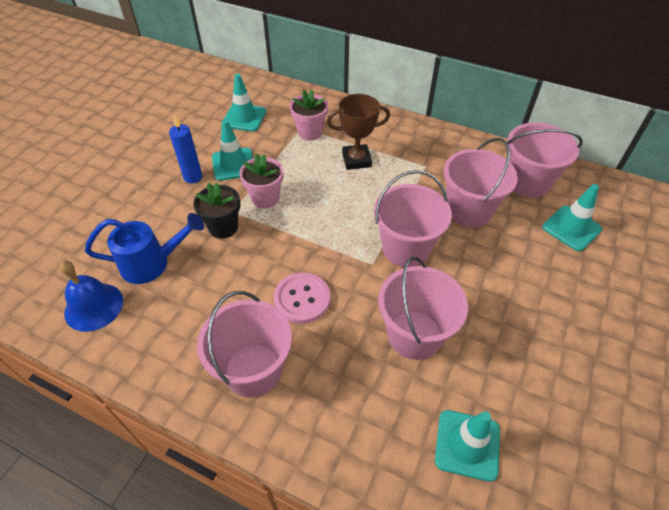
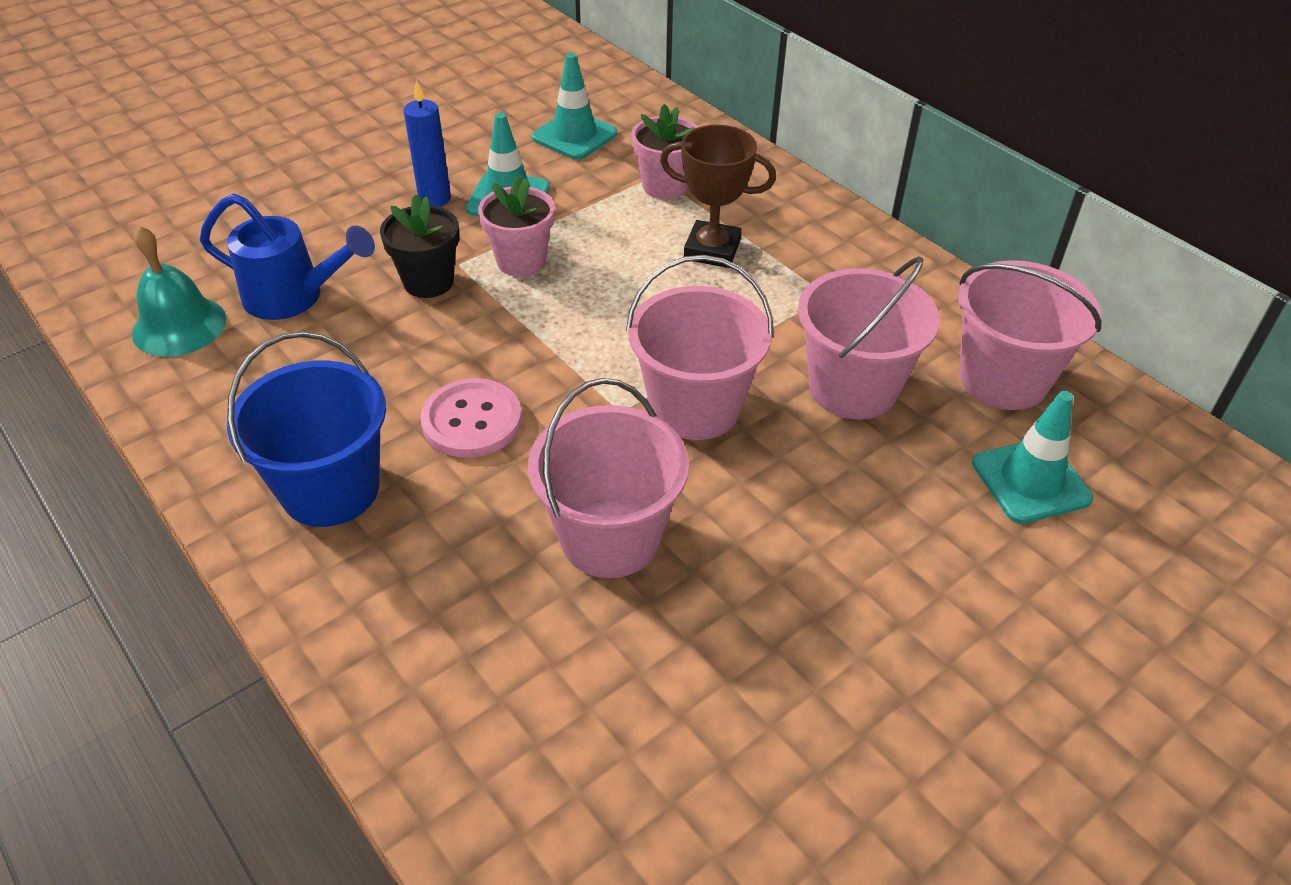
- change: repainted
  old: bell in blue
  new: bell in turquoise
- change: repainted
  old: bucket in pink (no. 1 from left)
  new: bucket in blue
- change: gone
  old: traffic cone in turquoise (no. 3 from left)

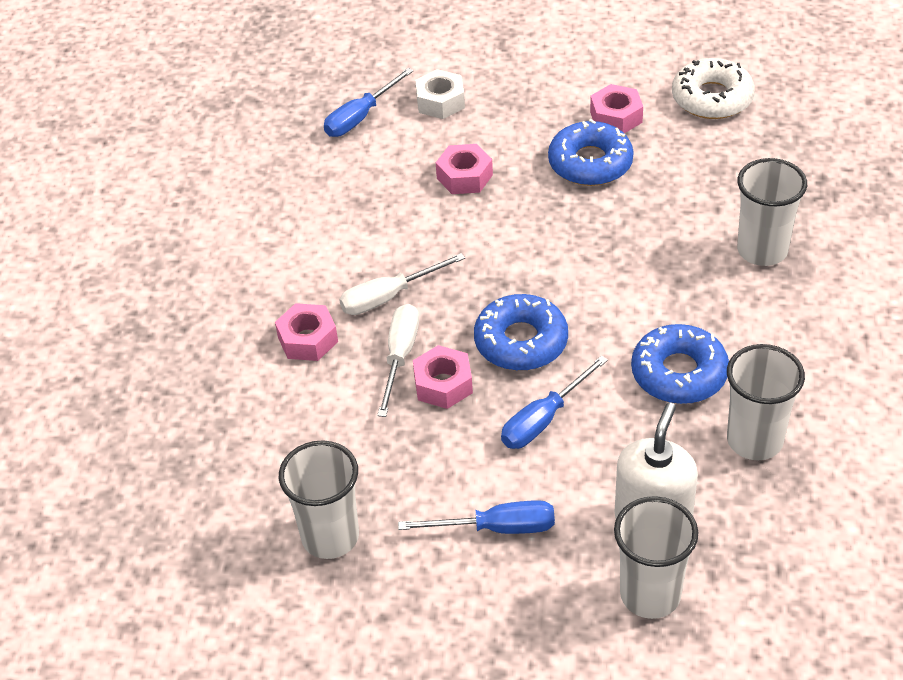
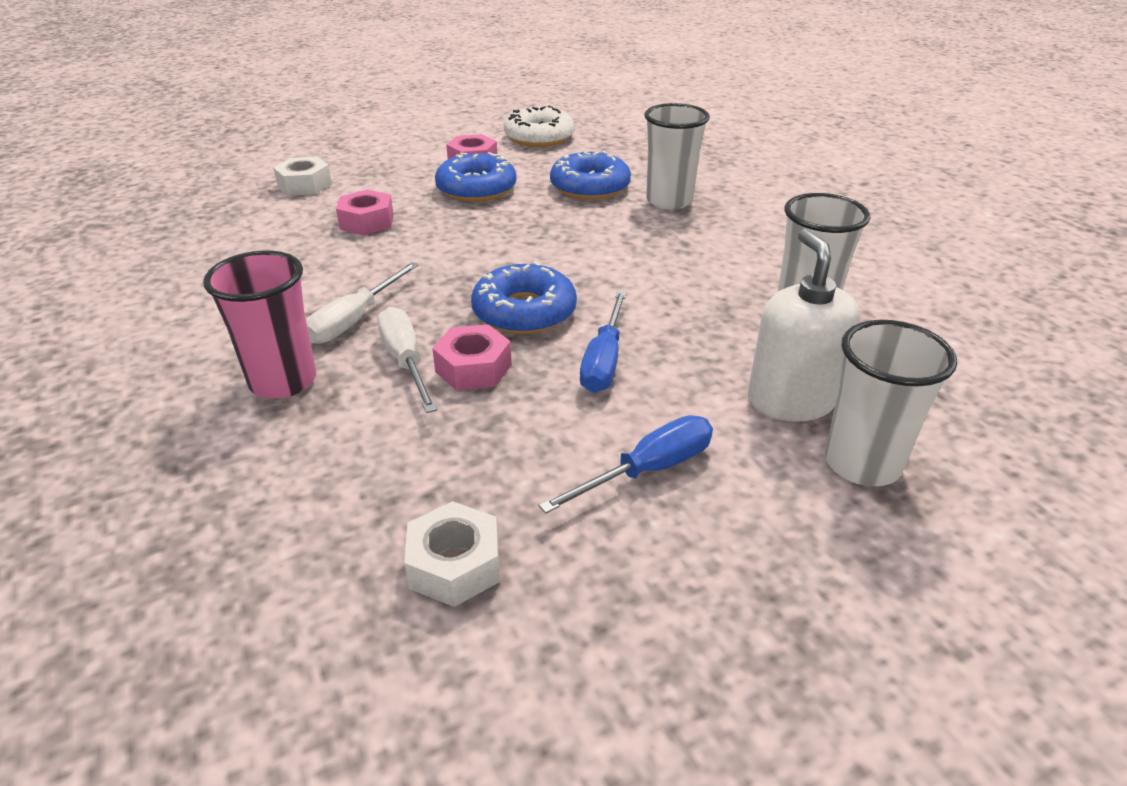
- change: swapped
  old: nut in pink (no. 1 from left)
  new: cup in pink
- change: swapped
  old: cup in white (no. 1 from left)
  new: nut in white (no. 2 from left)
- change: gone
  old: screwdriver in blue (no. 1 from left)
- change: shifted
  old: donut in blue (no. 3 from left)

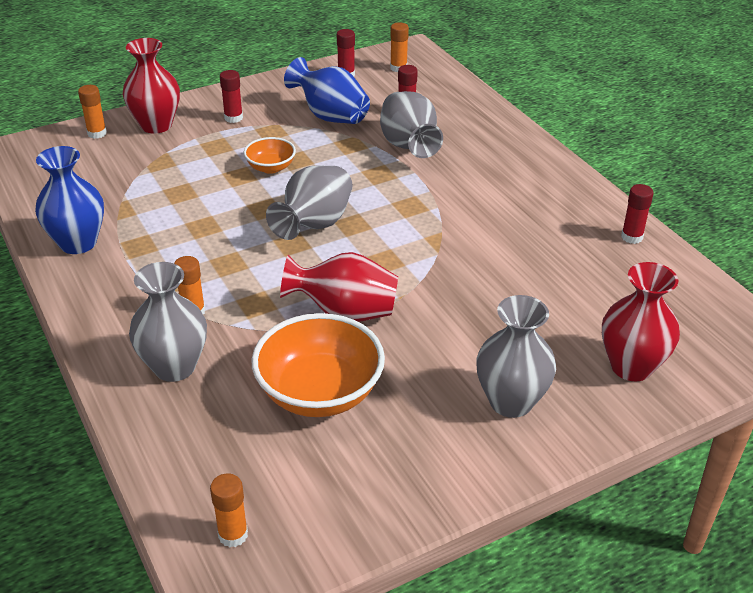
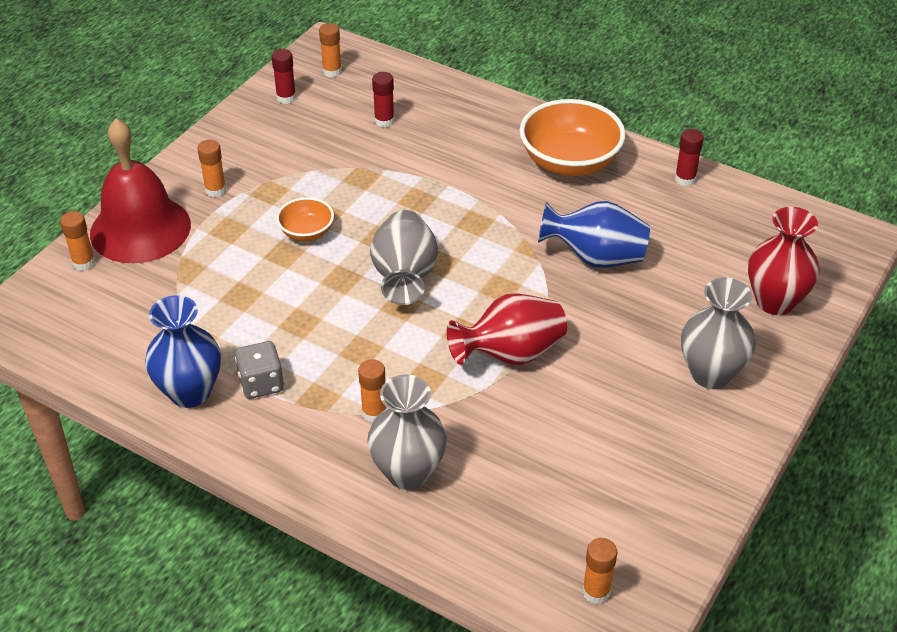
- change: swapped
  old: vase in red (no. 1 from left)
  new: bell in red
- change: repainted
  old: glue stick in red (no. 1 from left)
  new: glue stick in orange (no. 2 from left)
- change: shifted
  old: bowl in orange (no. 2 from left)
- change: shifted
  old: vase in blue (no. 2 from left)
- change: gone
  old: vase in grey (no. 3 from left)
- change: new
  new: dice in grey

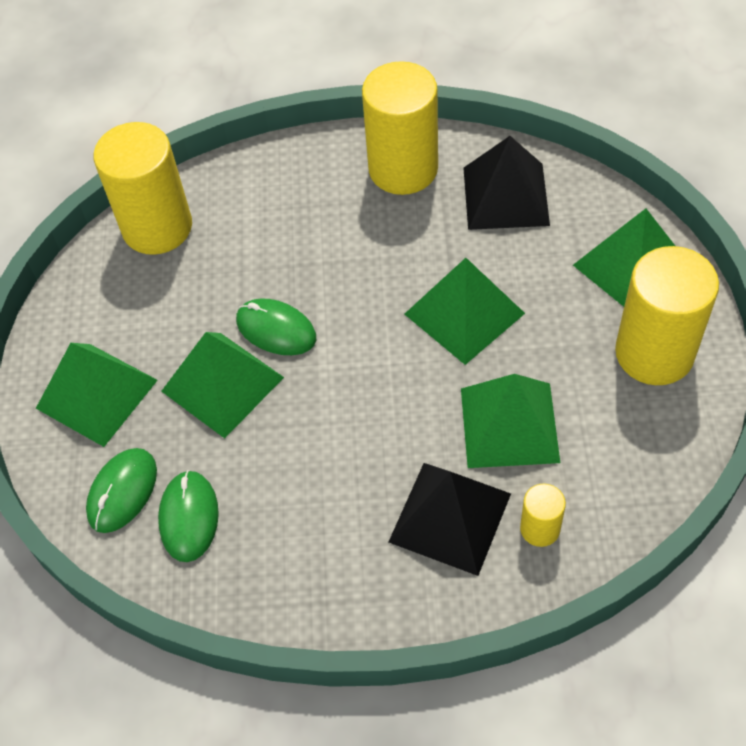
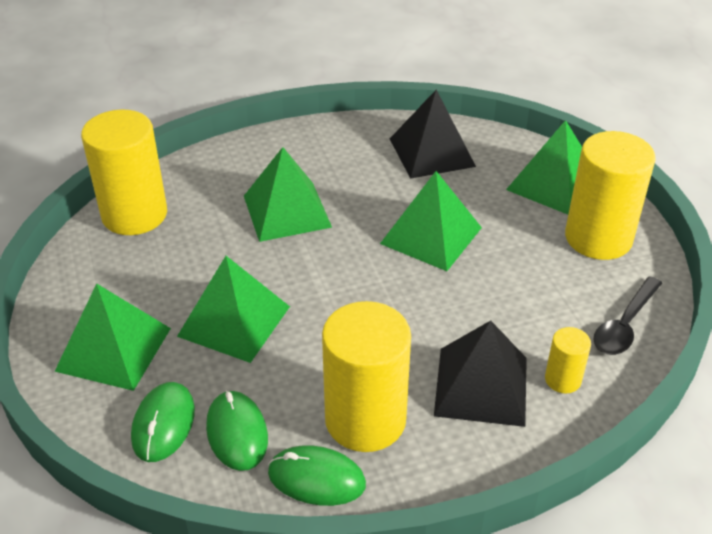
- change: shifted
  old: mouse in green (no. 3 from left)
- change: shifted
  old: cylinder in yellow (no. 2 from left)
- change: shifted
  old: pyramid in green (no. 4 from left in the first image)
  new: pyramid in green (no. 3 from left)
- change: new
  new: spoon in black

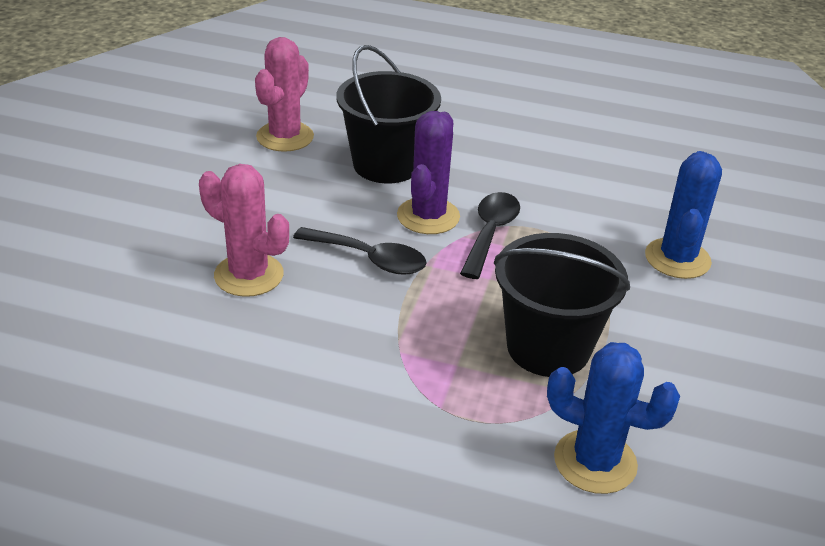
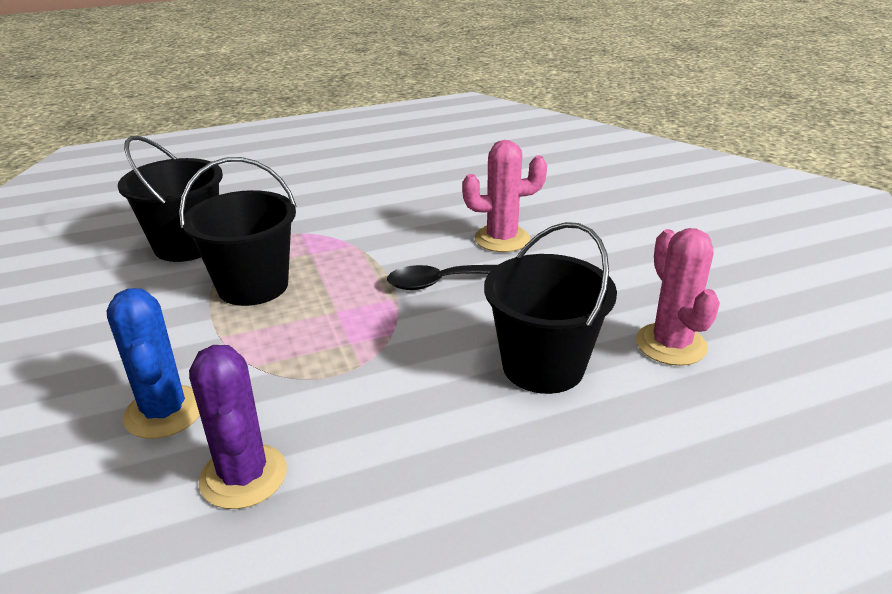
- change: shifted
  old: cactus in purple
- change: gone
  old: spoon in black (no. 2 from left)
- change: swapped
  old: cactus in blue (no. 1 from left)
  new: bucket in black (no. 1 from left)

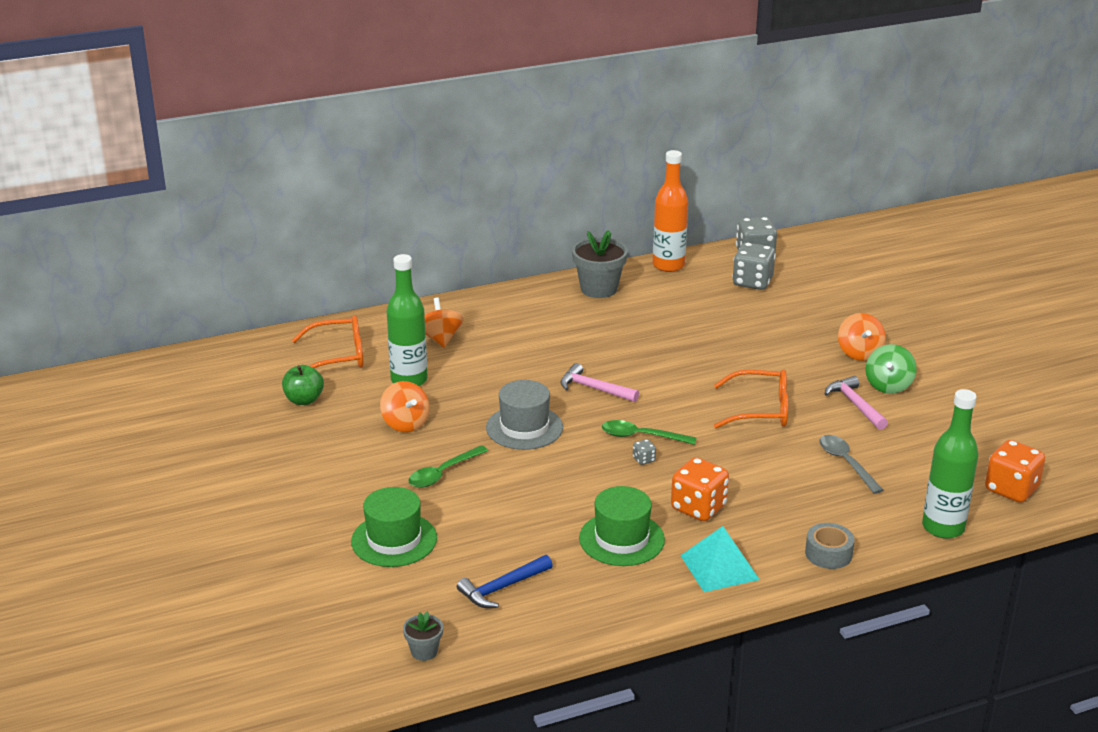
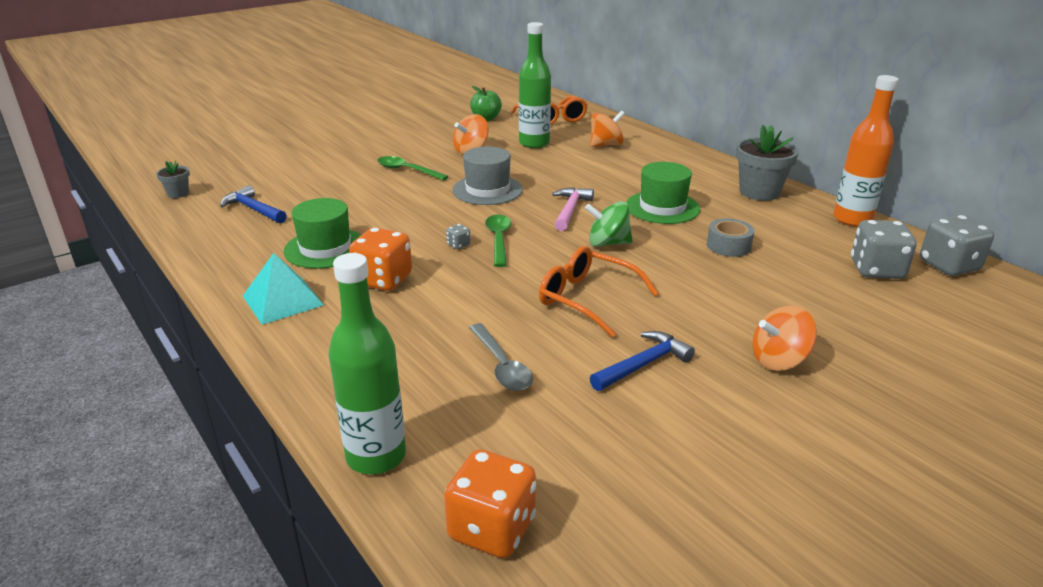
- change: shifted
  old: hat in green (no. 1 from left in the first image)
  new: hat in green (no. 2 from left)
- change: rotated
  old: glasses in orange (no. 2 from left)
  degrees: 135
- change: shifted
  old: tape in grey
- change: rotated
  old: spoon in grey
  degrees: 105
- change: repainted
  old: hammer in pink (no. 2 from left)
  new: hammer in blue (no. 2 from left)
- change: shifted
  old: spinning top in green

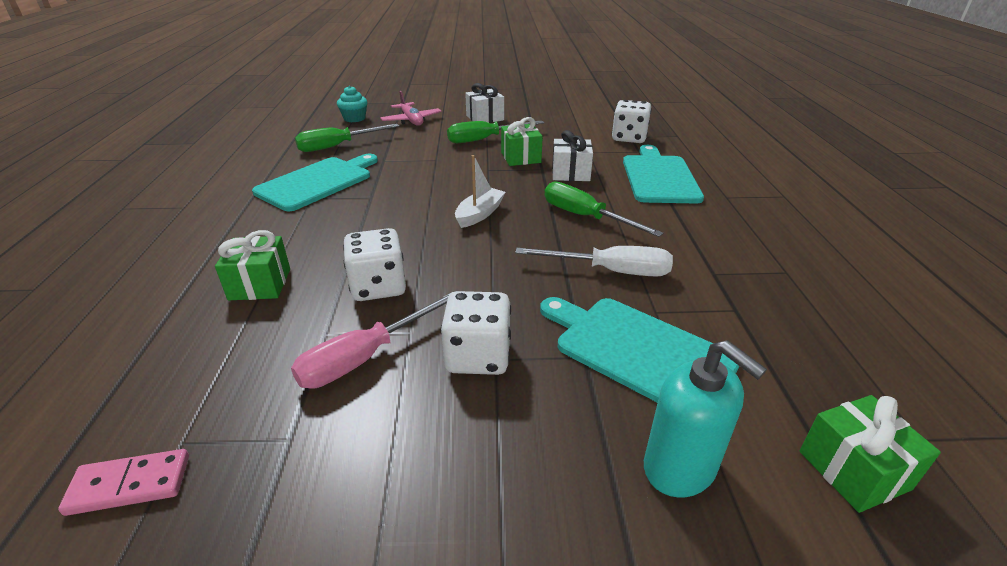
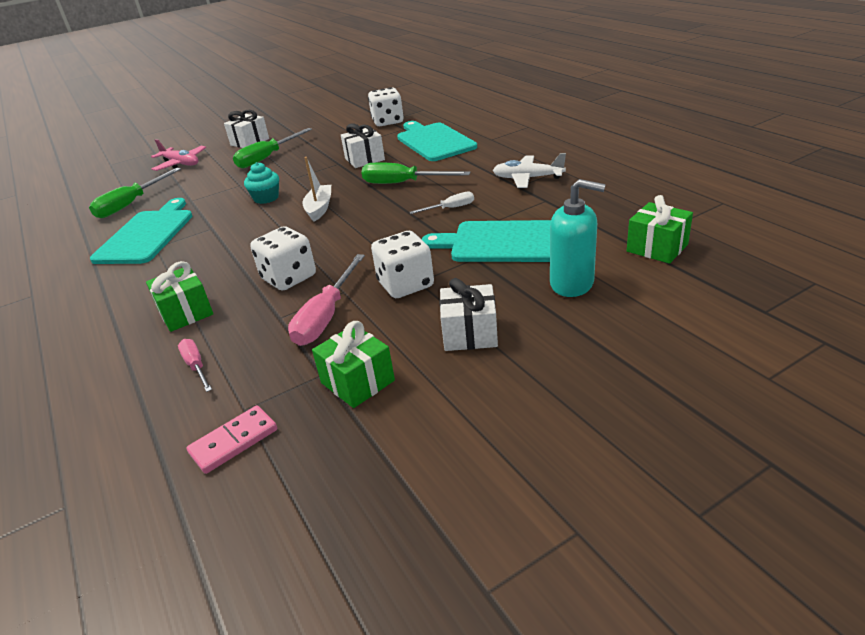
- change: shifted
  old: cupcake in turquoise
- change: shifted
  old: gift in green (no. 2 from left)
- change: scaled
  old: screwdriver in white
  factor: 0.56
- change: new
  new: screwdriver in pink (no. 1 from left)
- change: new
  new: gift in white (no. 3 from left)
- change: new
  new: plane in white

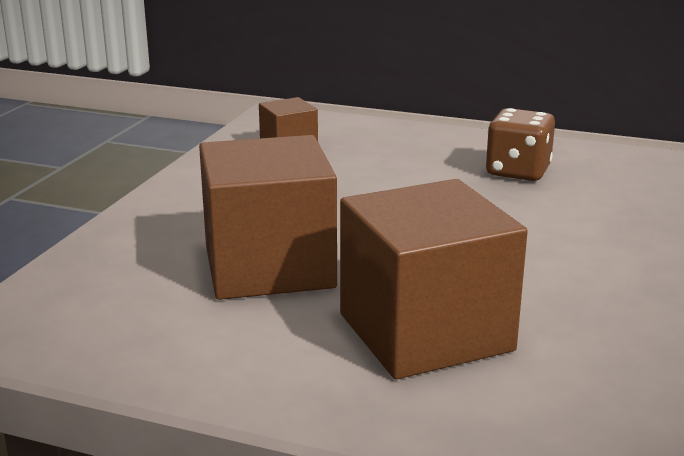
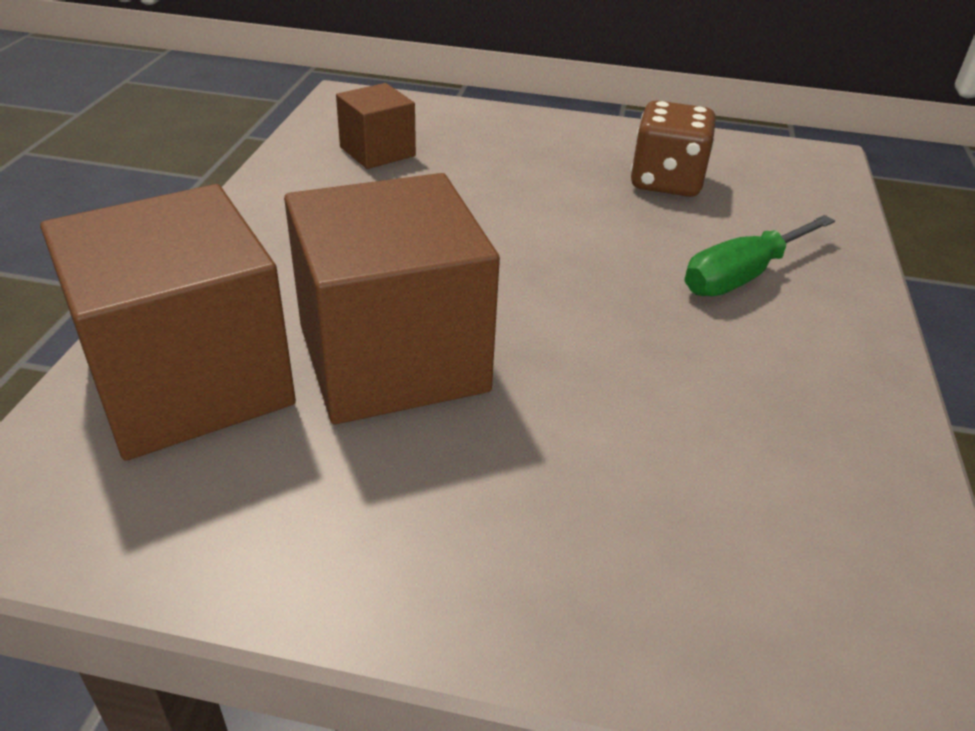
- change: shifted
  old: cube in brown (no. 3 from left in the first image)
  new: cube in brown (no. 1 from left)
- change: new
  new: screwdriver in green

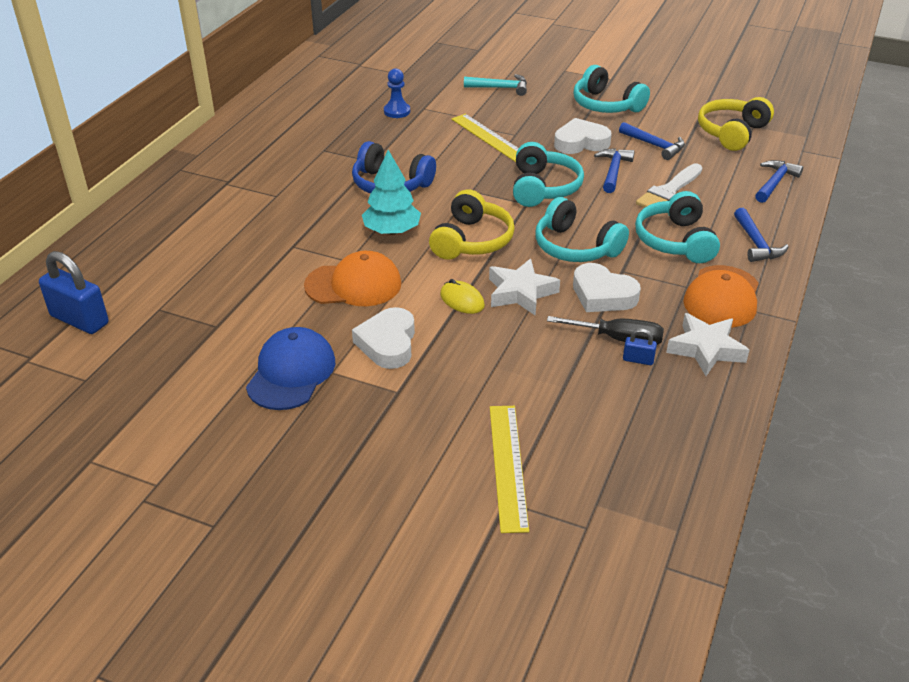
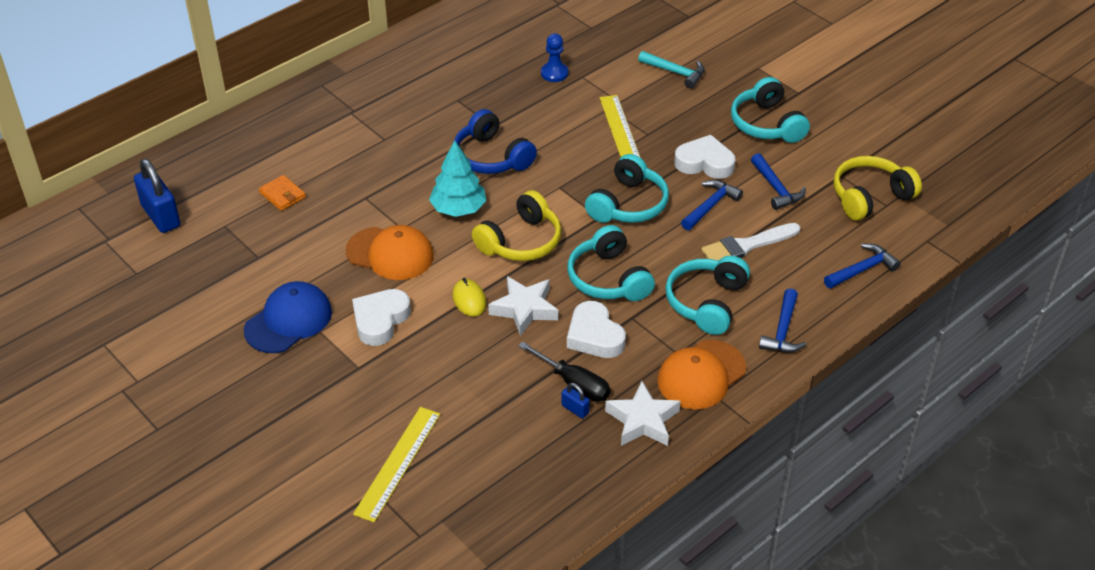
- change: new
  new: wallet in orange

